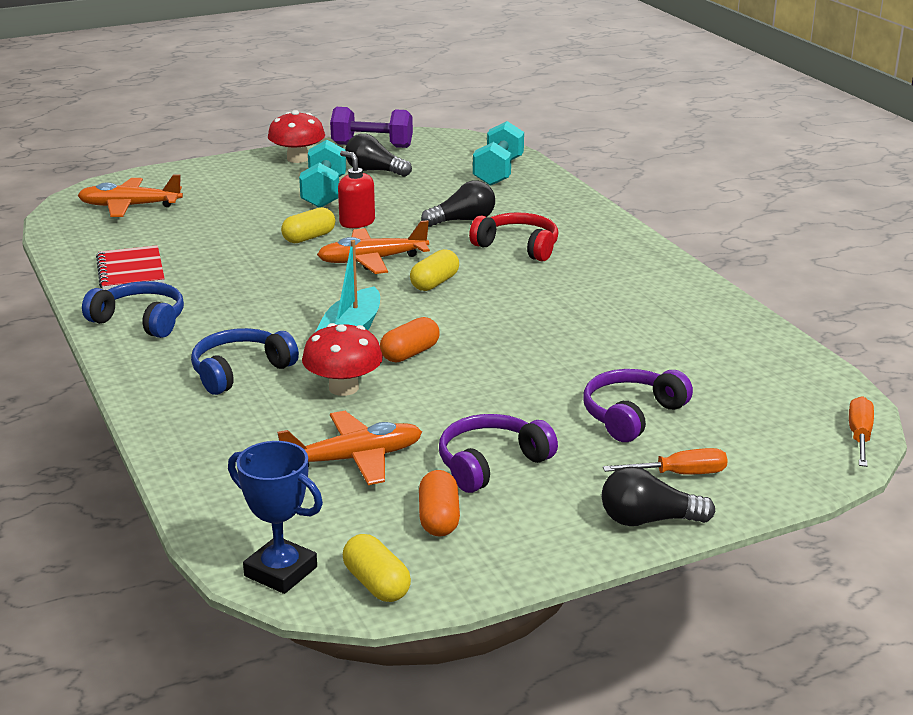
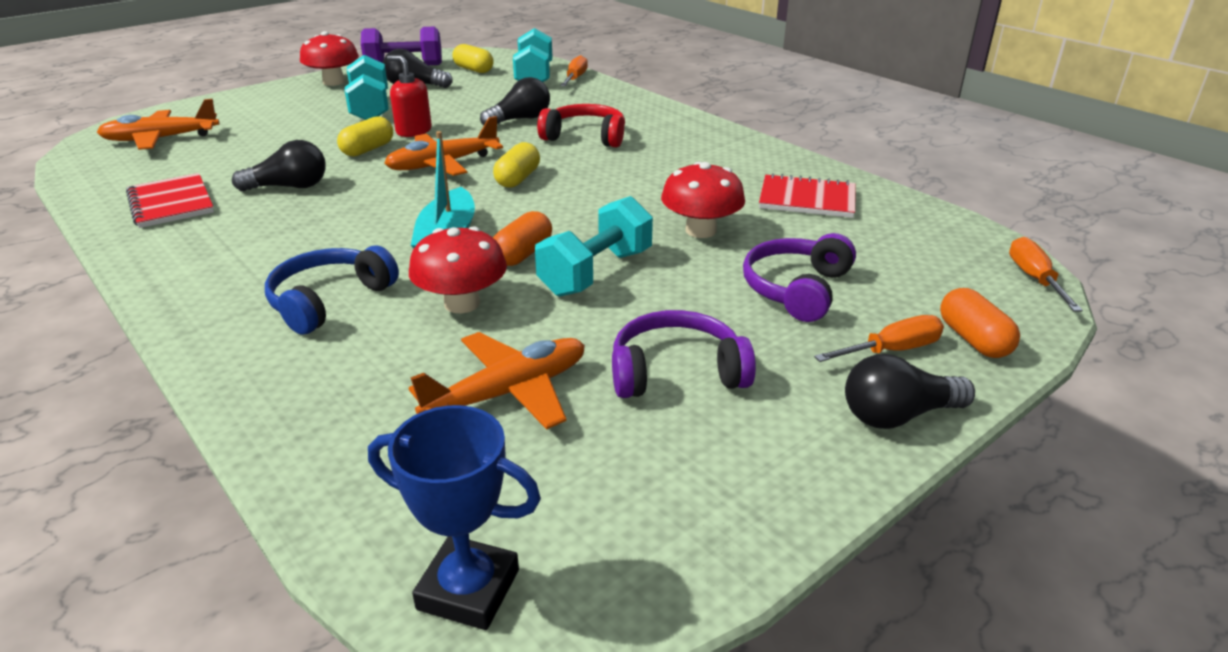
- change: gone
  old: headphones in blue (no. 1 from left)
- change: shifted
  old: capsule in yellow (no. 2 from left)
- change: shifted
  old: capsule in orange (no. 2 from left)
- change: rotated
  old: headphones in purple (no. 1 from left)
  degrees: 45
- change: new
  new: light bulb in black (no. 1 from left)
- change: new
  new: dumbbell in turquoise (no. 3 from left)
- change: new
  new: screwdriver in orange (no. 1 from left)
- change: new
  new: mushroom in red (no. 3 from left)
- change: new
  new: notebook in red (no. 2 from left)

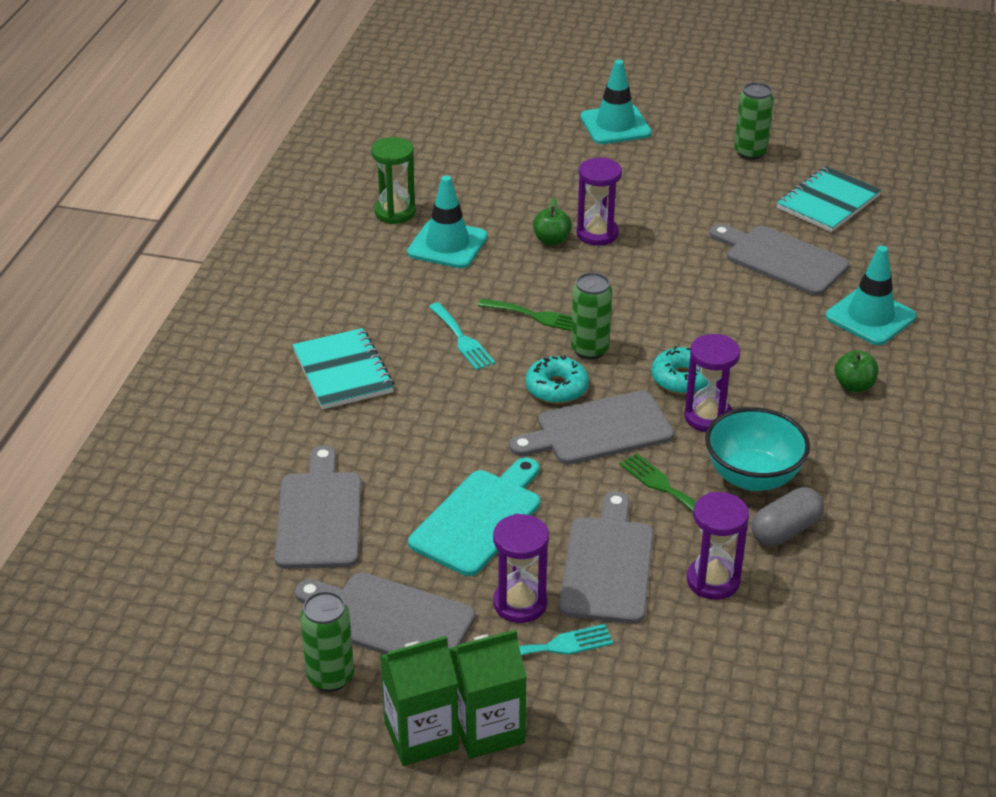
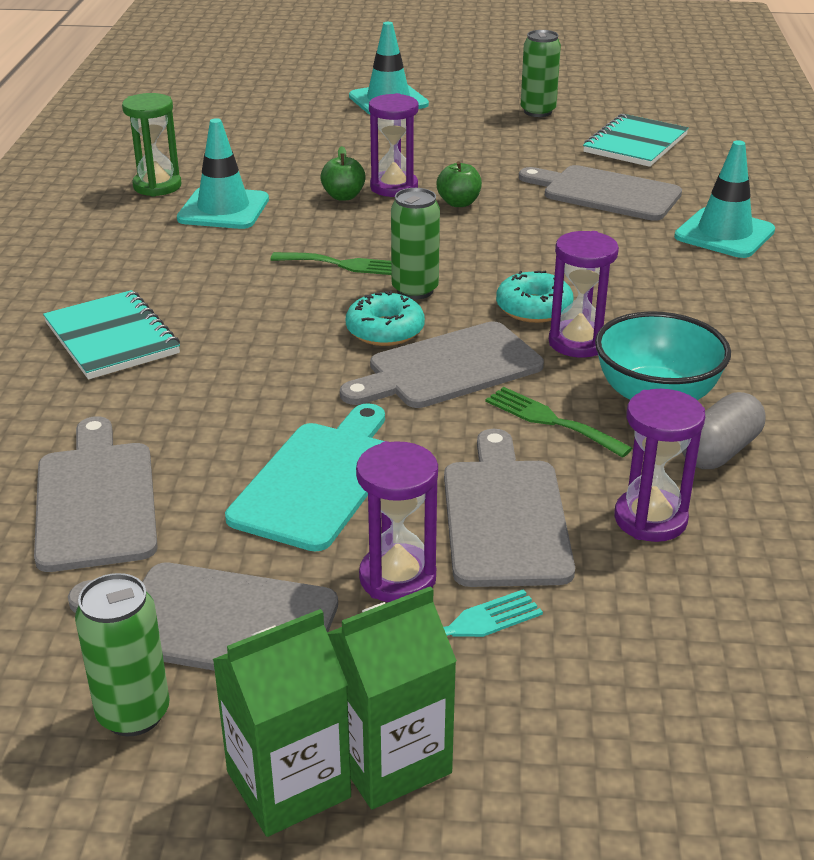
- change: gone
  old: fork in turquoise (no. 1 from left)
- change: shifted
  old: apple in green (no. 2 from left)

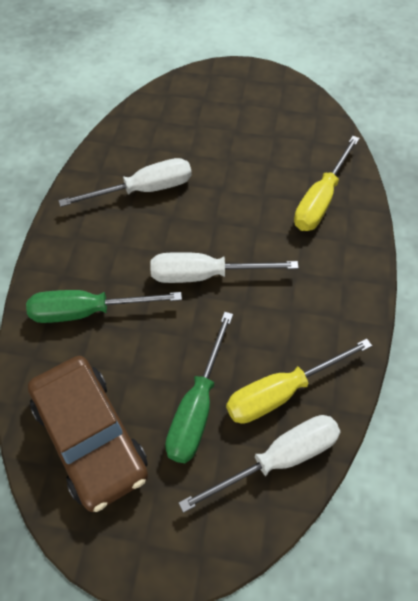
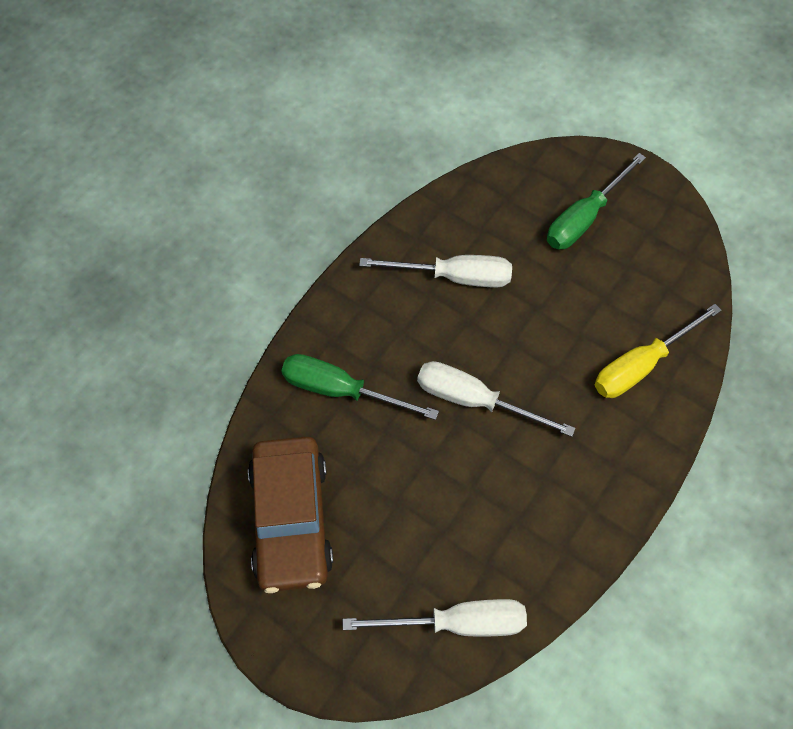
- change: shifted
  old: screwdriver in green (no. 2 from left)
- change: gone
  old: screwdriver in yellow (no. 1 from left)

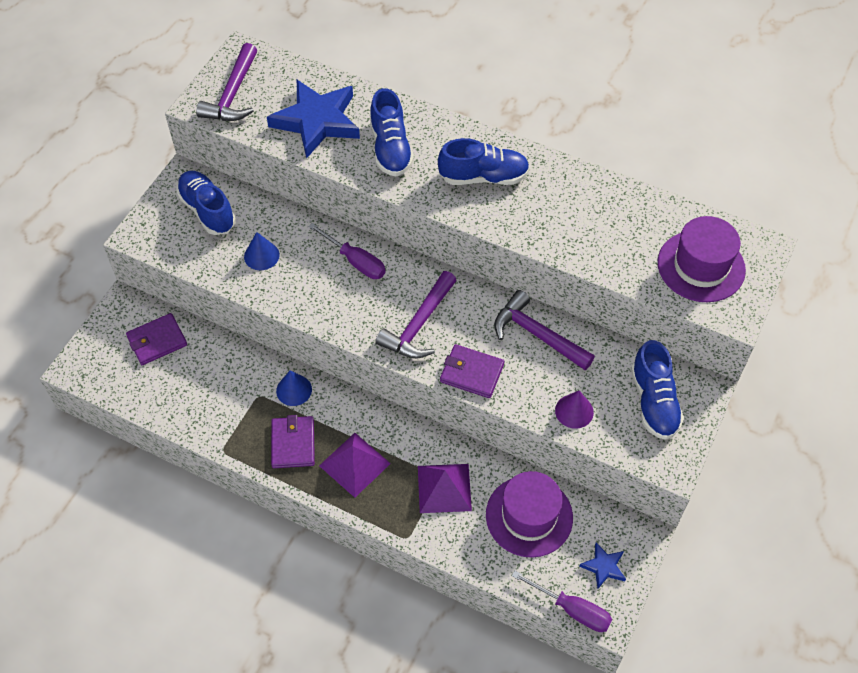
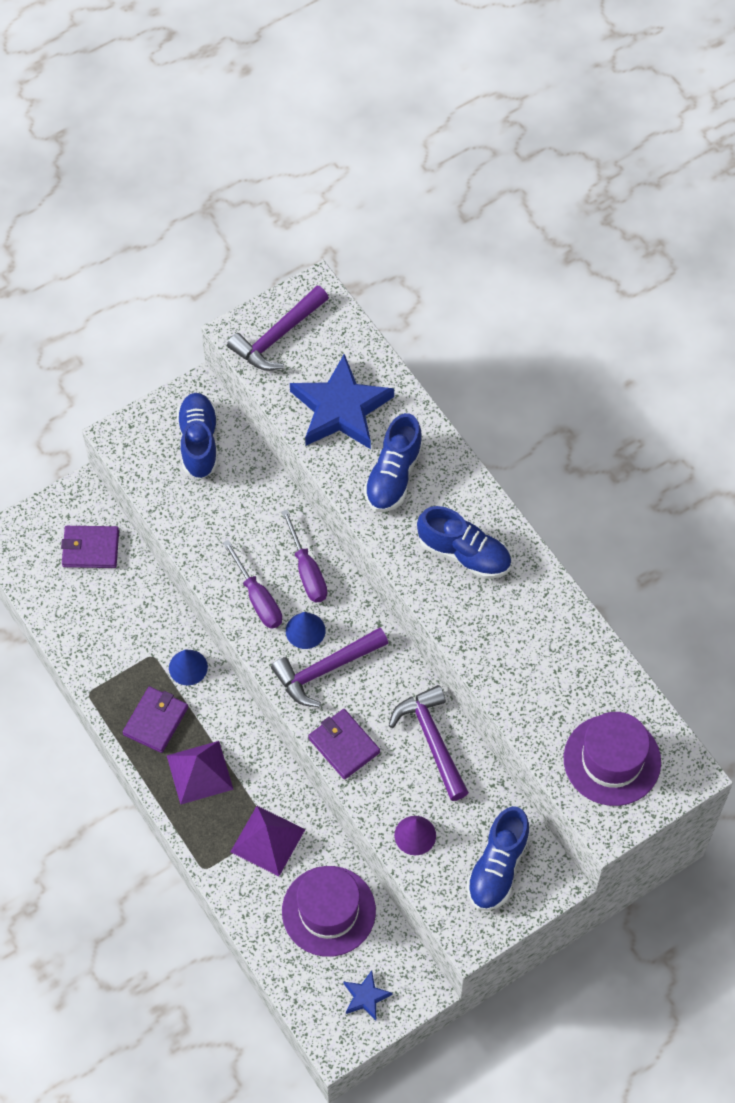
- change: shifted
  old: cone in blue (no. 1 from left in the first image)
  new: cone in blue (no. 2 from left)
- change: shifted
  old: screwdriver in purple (no. 2 from left in the first image)
  new: screwdriver in purple (no. 1 from left)

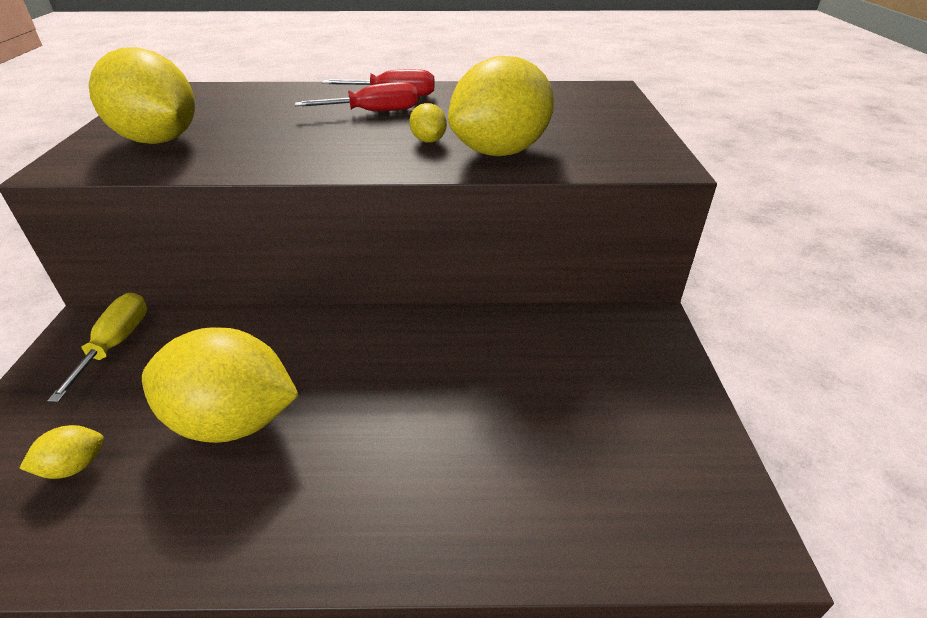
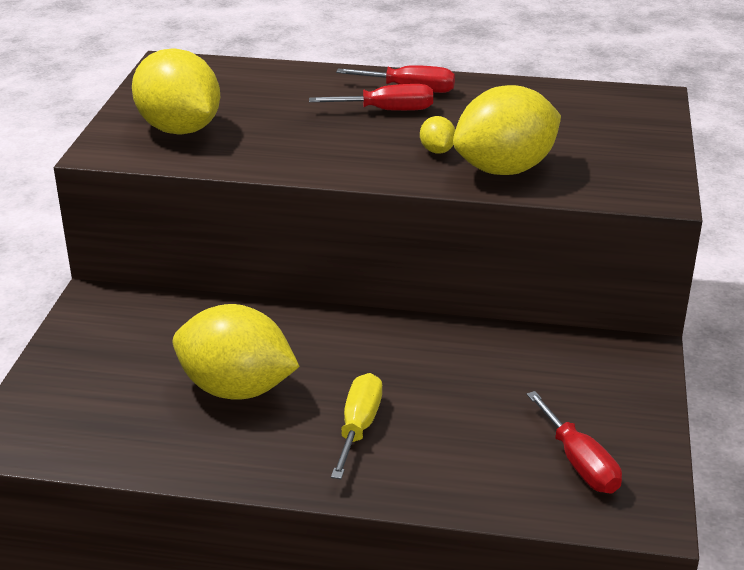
- change: gone
  old: lemon in yellow (no. 1 from left)
- change: shifted
  old: screwdriver in yellow
- change: new
  new: screwdriver in red (no. 3 from left)

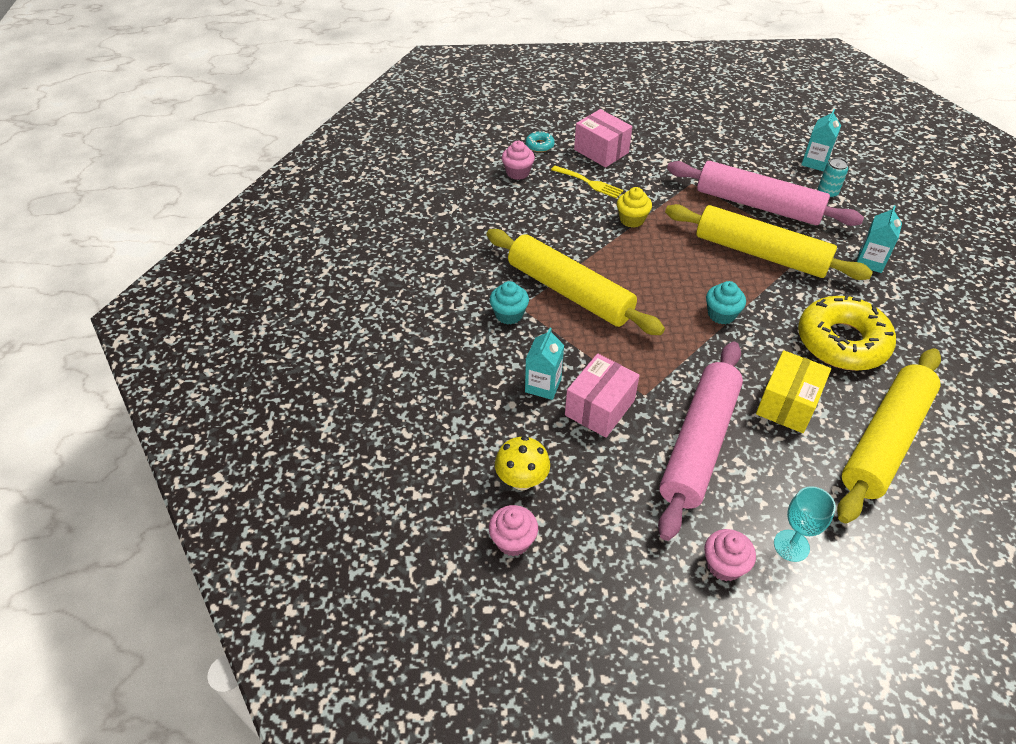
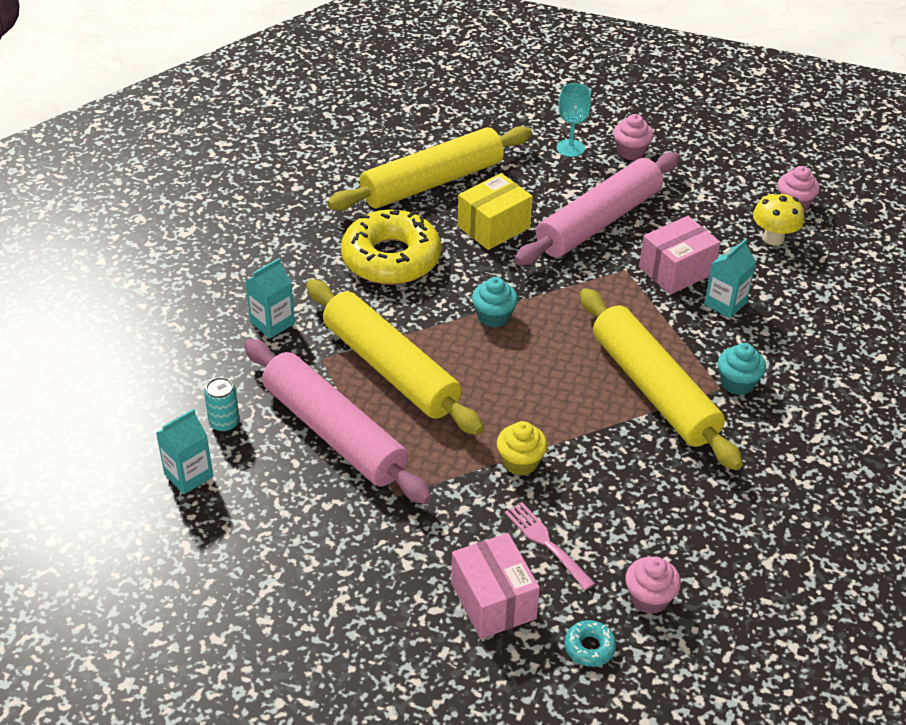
- change: repainted
  old: fork in yellow
  new: fork in pink

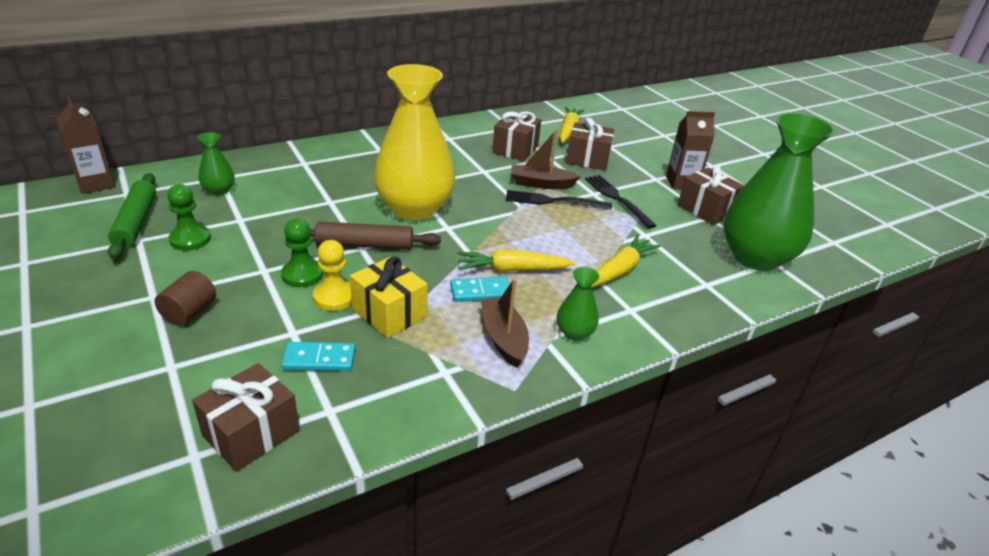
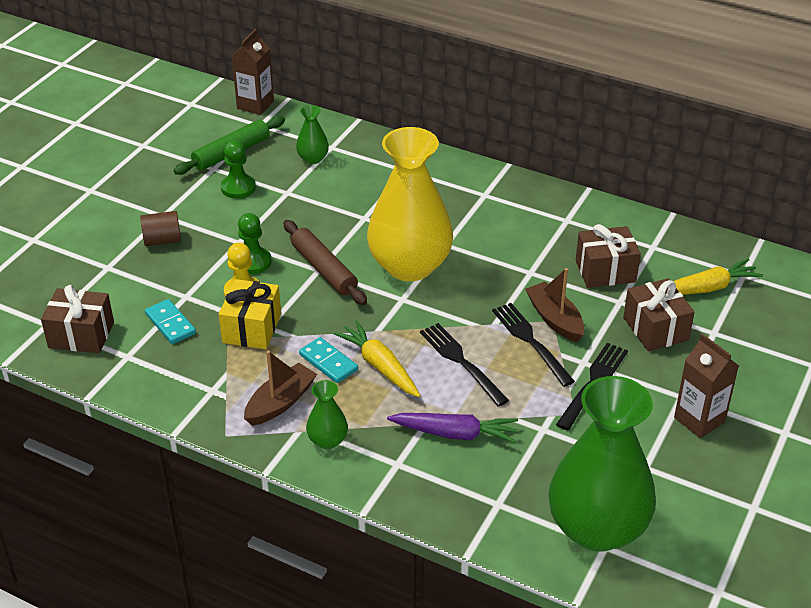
- change: repainted
  old: carrot in yellow (no. 3 from left)
  new: carrot in purple
- change: gone
  old: gift in brown (no. 4 from left)
- change: new
  new: fork in black (no. 1 from left)

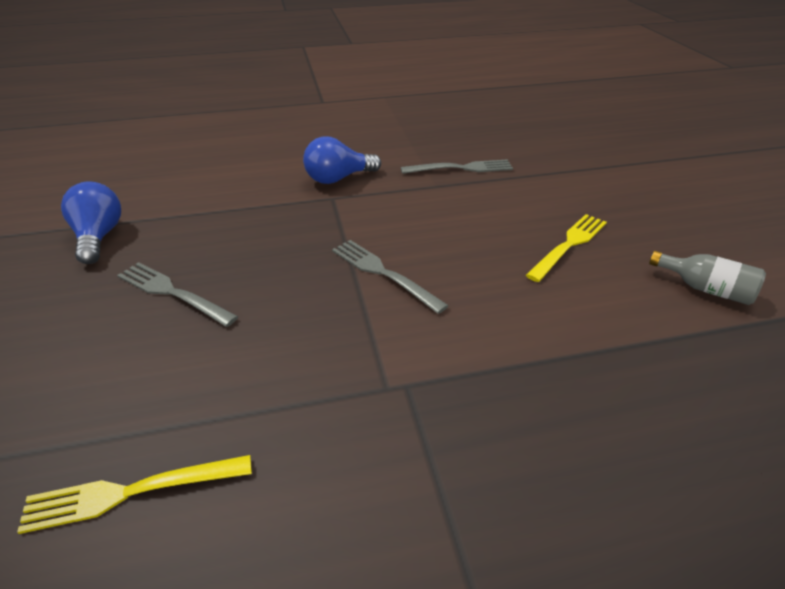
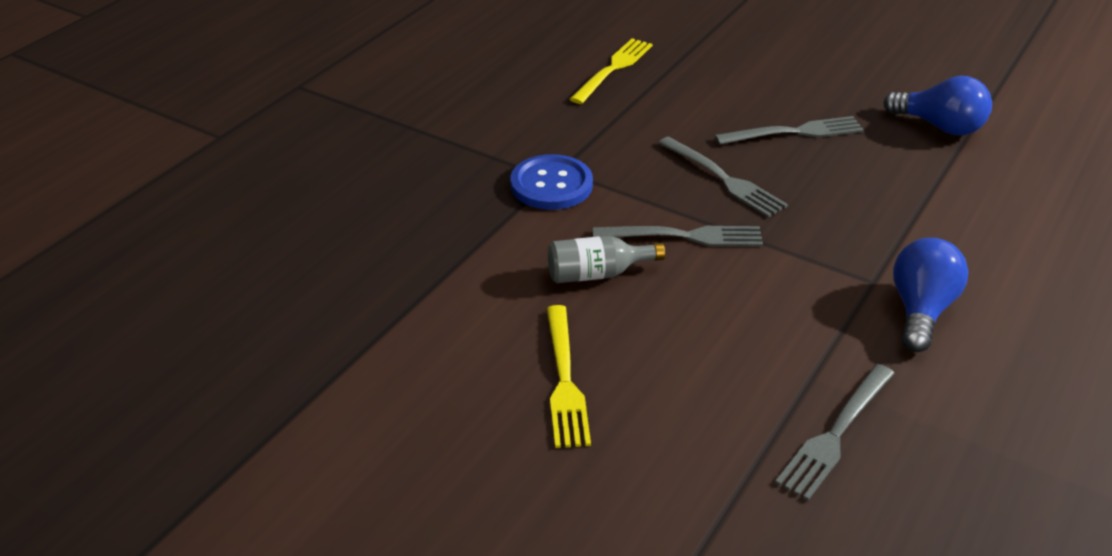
- change: shifted
  old: bottle in grey
- change: new
  new: button in blue
- change: new
  new: fork in grey (no. 2 from left)

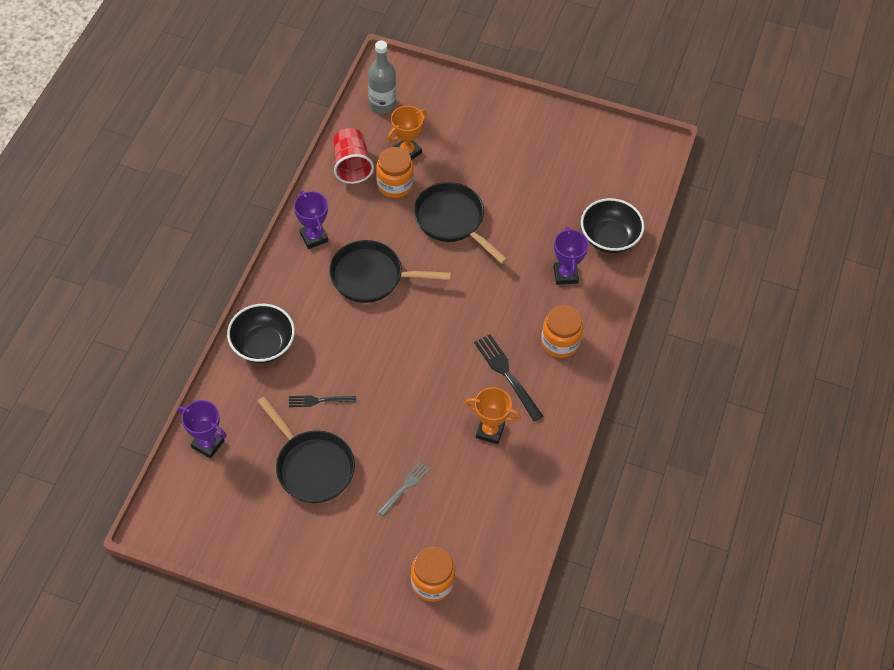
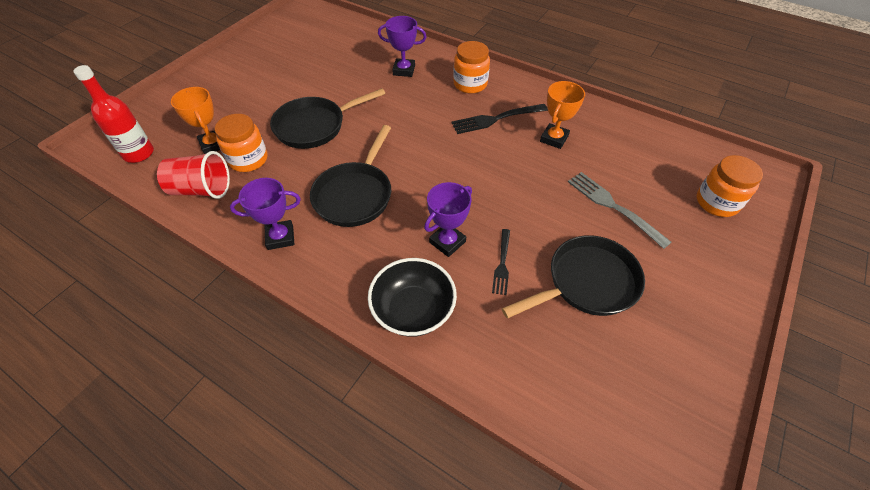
- change: shifted
  old: trophy in purple (no. 1 from left in the first image)
  new: trophy in purple (no. 3 from left)
- change: repainted
  old: bottle in grey
  new: bottle in red
- change: scaled
  old: fork in grey
  factor: 1.61
- change: gone
  old: bowl in black (no. 2 from left)

